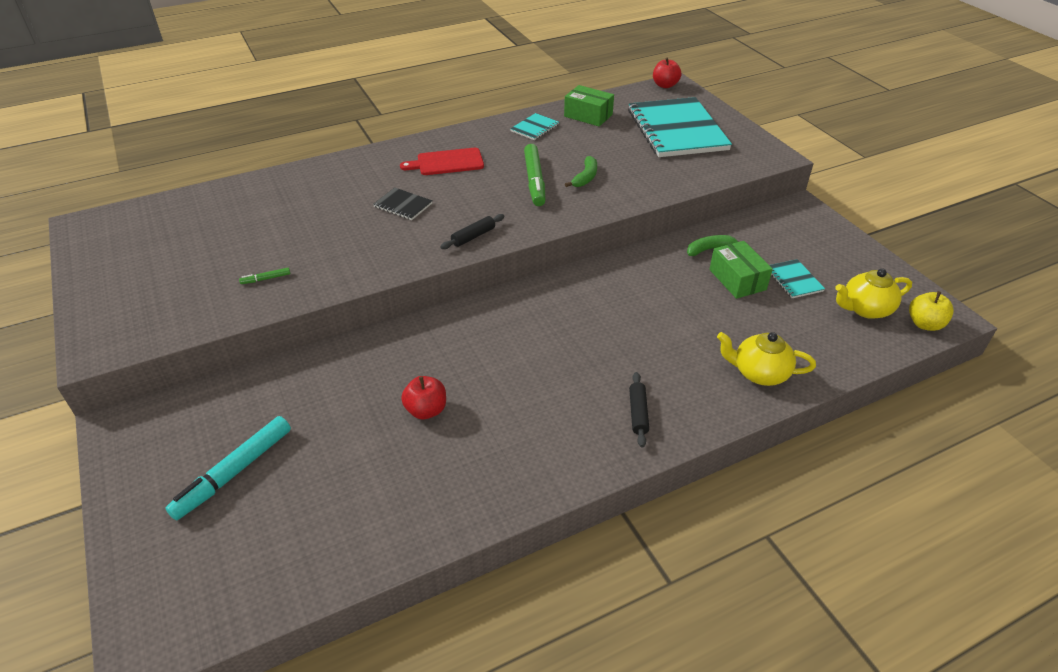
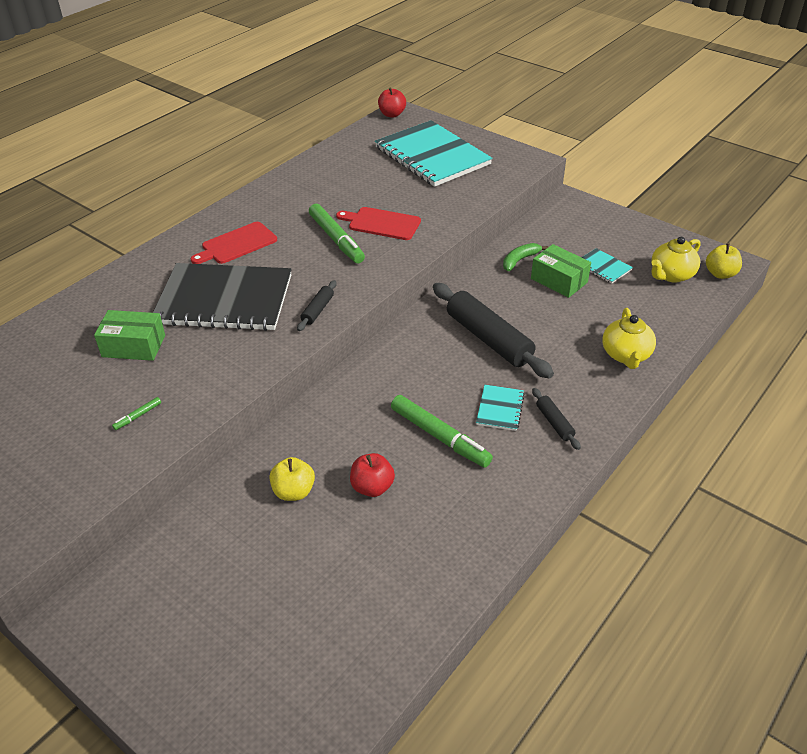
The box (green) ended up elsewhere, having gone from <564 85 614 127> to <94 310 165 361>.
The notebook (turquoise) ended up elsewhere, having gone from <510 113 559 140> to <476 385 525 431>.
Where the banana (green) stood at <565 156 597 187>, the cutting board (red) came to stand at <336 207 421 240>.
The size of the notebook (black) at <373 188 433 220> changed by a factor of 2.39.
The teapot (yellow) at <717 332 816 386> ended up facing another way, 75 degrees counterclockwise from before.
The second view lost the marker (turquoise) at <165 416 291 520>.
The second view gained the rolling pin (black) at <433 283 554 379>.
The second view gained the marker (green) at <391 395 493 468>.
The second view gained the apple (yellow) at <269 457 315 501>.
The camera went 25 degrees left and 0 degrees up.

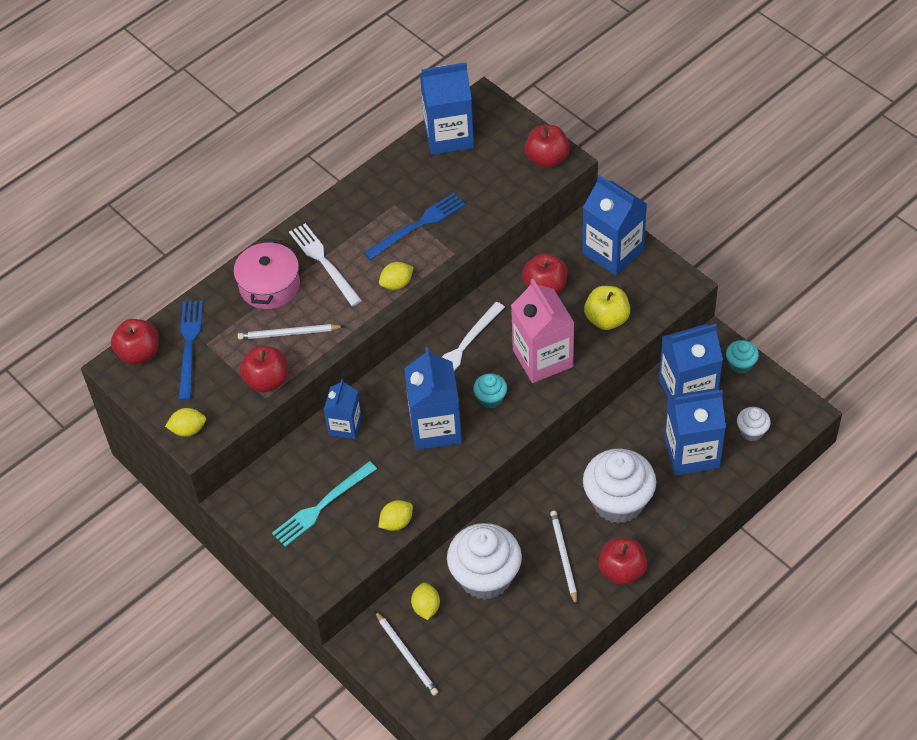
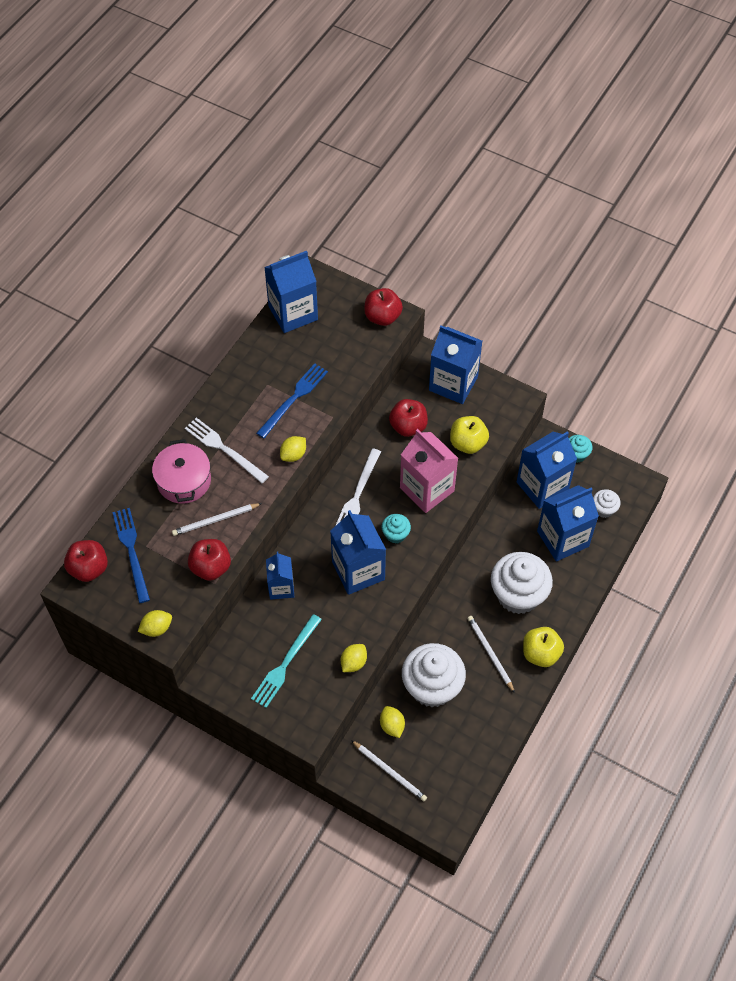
What was the apple (red) at <598 538 648 586> turned into the apple (yellow) at <523 627 564 667>.
The camera went 20 degrees left and 5 degrees up.

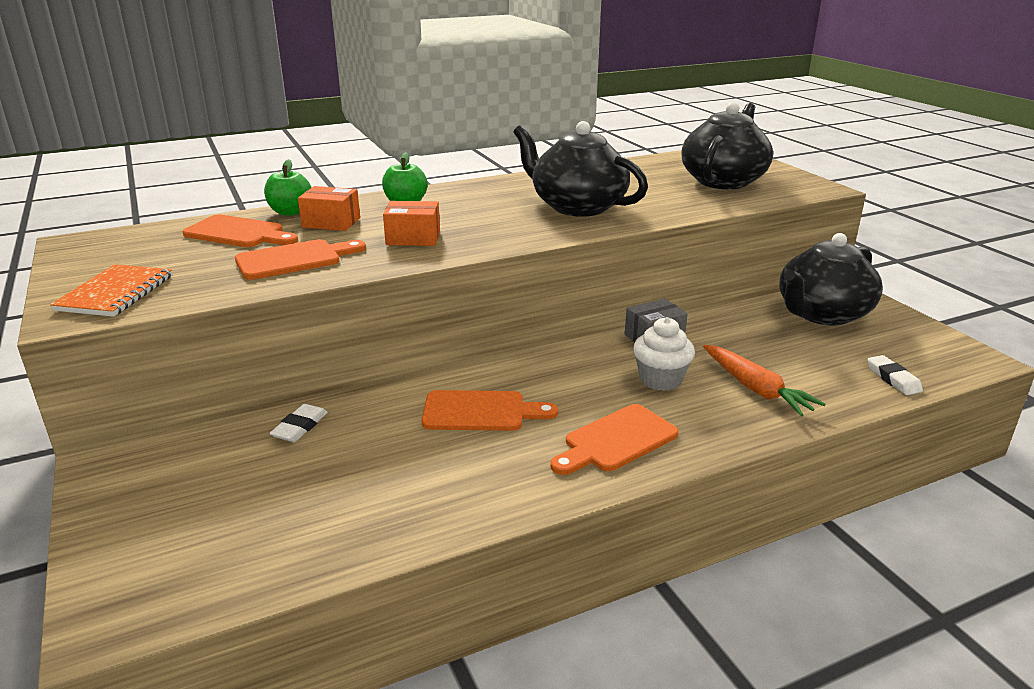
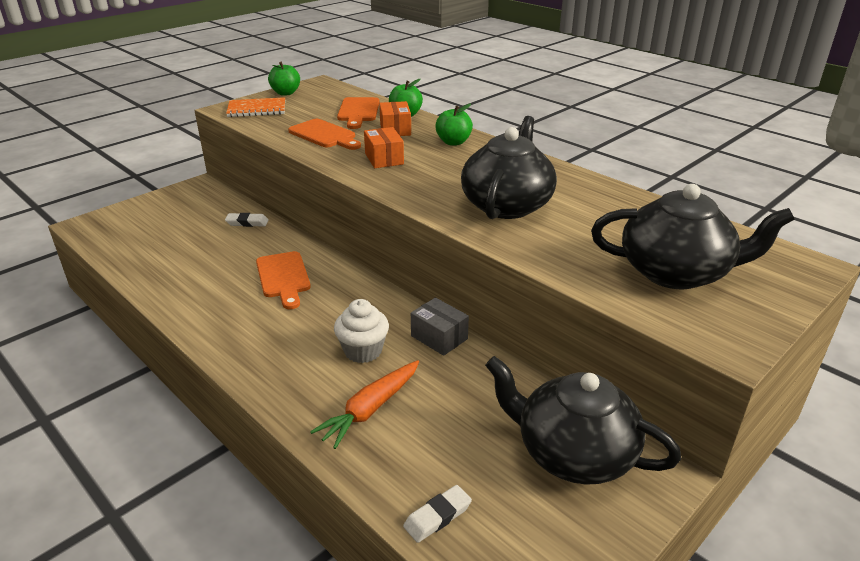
The second view lost the cutting board (orange) at <550 404 679 475>.
The second view gained the apple (green) at <268 62 300 96>.
The camera went 70 degrees right and 5 degrees up.

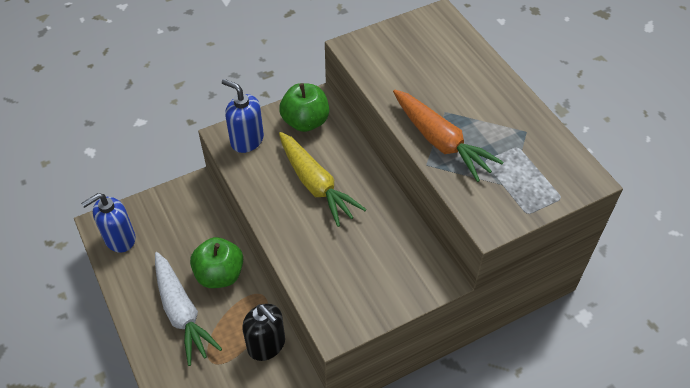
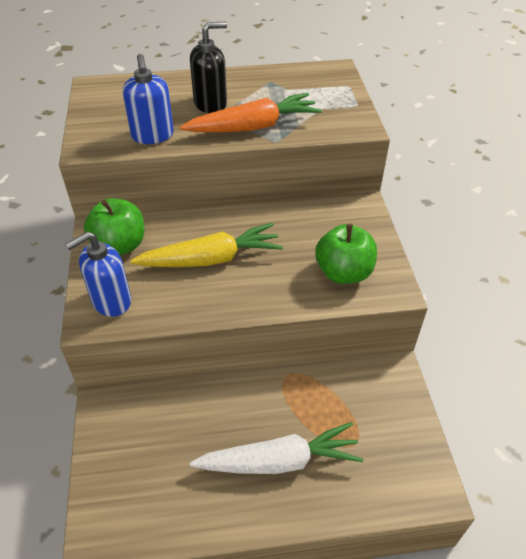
The soap dispenser (blue) ended up elsewhere, having gone from <81 193 135 253> to <123 54 174 144>.
The apple (green) ended up elsewhere, having gone from <190 237 243 288> to <315 224 377 284>.
The soap dispenser (black) ended up elsewhere, having gone from <242 304 285 361> to <190 22 227 113>.
The camera went 70 degrees left and 5 degrees down.

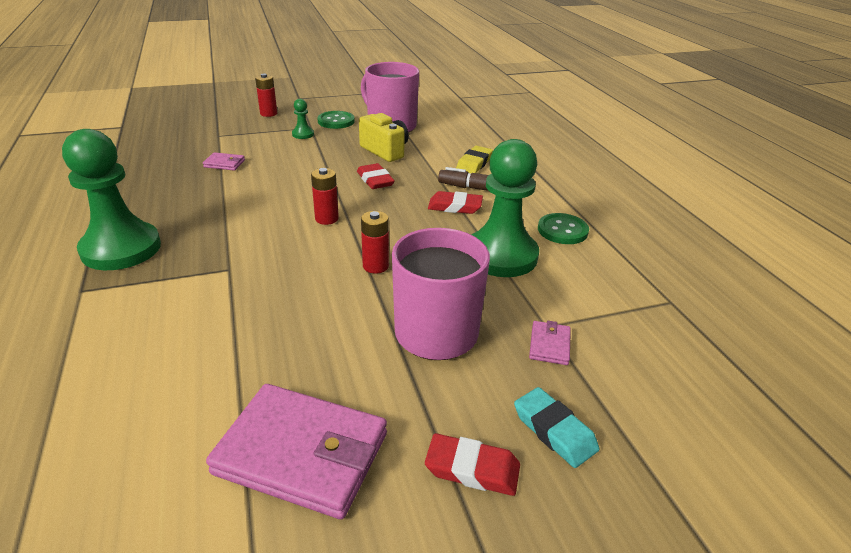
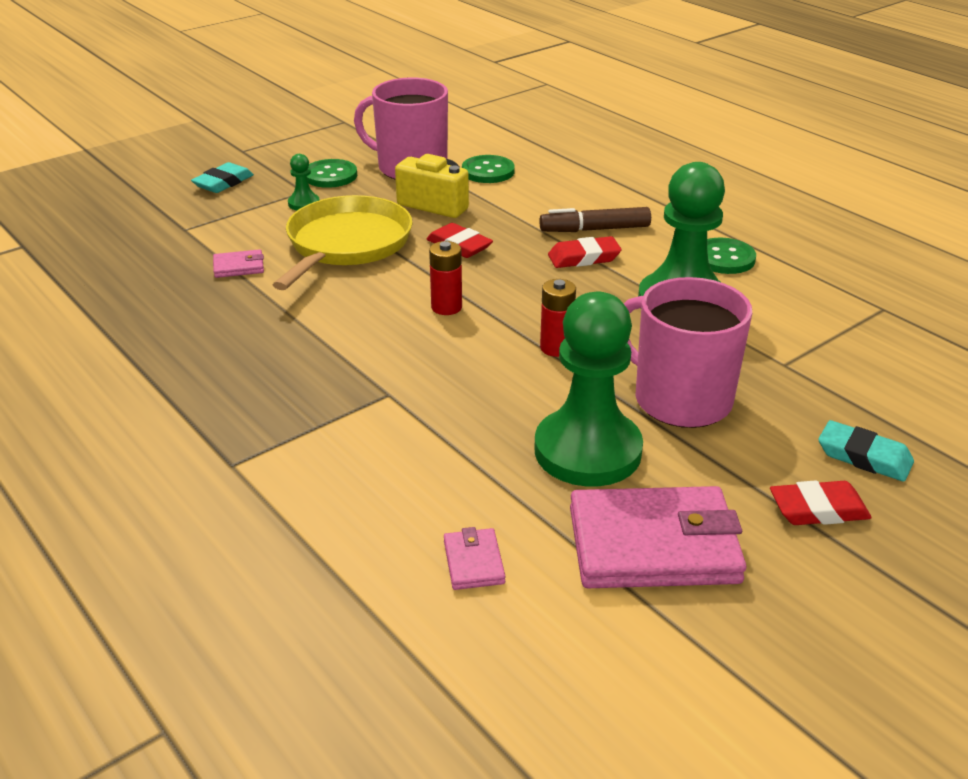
Where the battery (red) stood at <255 74 277 117>, the eraser (turquoise) came to stand at <191 162 254 193>.
The pawn (green) ended up elsewhere, having gone from <62 129 161 270> to <534 292 643 486>.
The second view lost the eraser (yellow) at <456 146 493 173>.
The wallet (pink) ended up elsewhere, having gone from <529 321 571 365> to <444 527 506 590>.
The second view gained the button (green) at <462 155 515 183>.
The second view gained the pan (yellow) at <273 195 412 290>.
The camera went 20 degrees left and 0 degrees up.

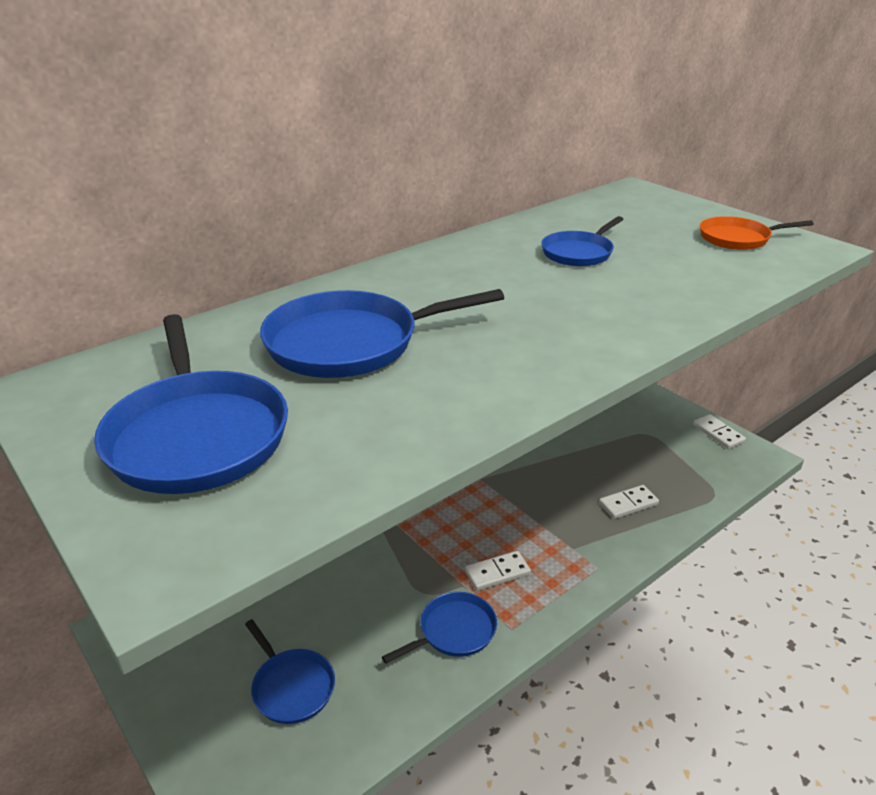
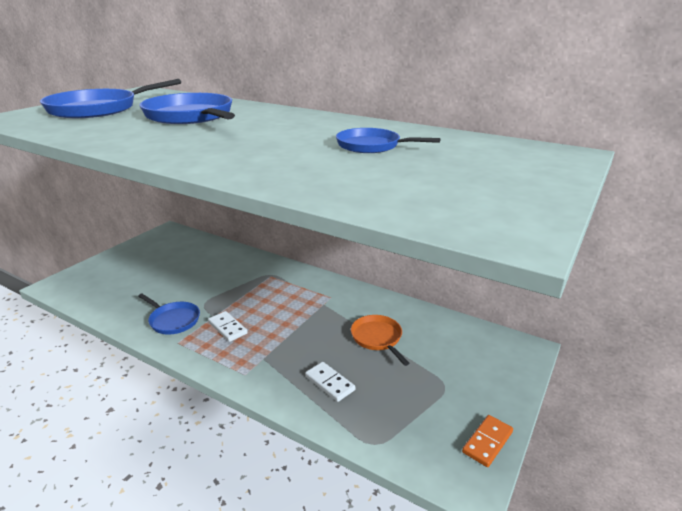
The pan (orange) ended up elsewhere, having gone from <700 216 813 250> to <351 315 409 366>.
What was the domino (white) at <693 414 746 449> turned into the domino (orange) at <462 415 513 467>.
The second view lost the pan (blue) at <245 619 335 724>.
The camera went 70 degrees right and 5 degrees down.

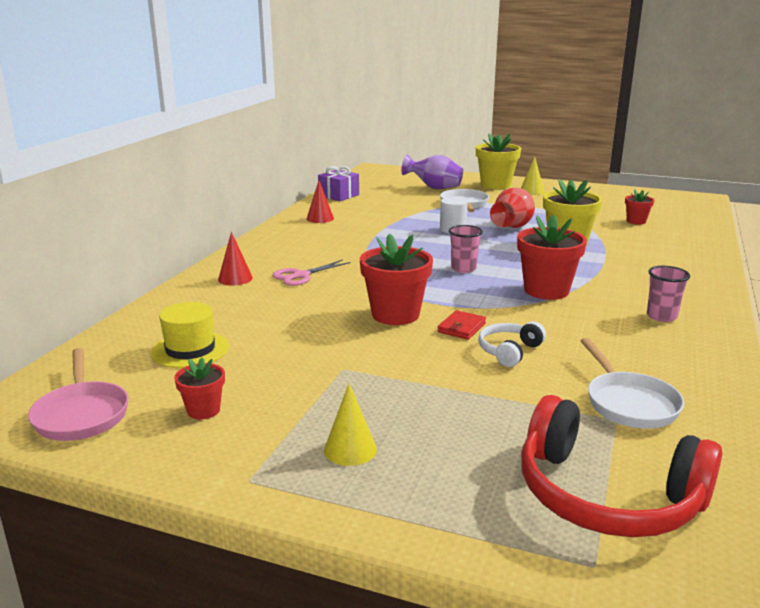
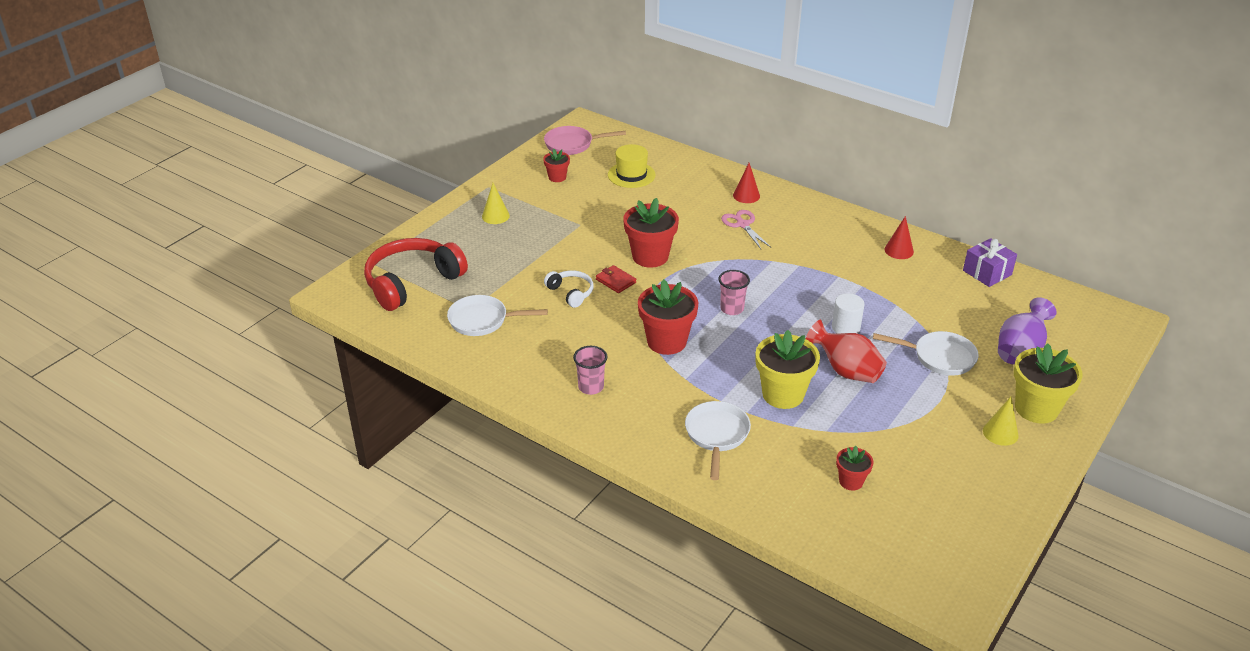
The second view gained the pan (white) at <685 401 751 480>.
The camera went 105 degrees right and 15 degrees up.

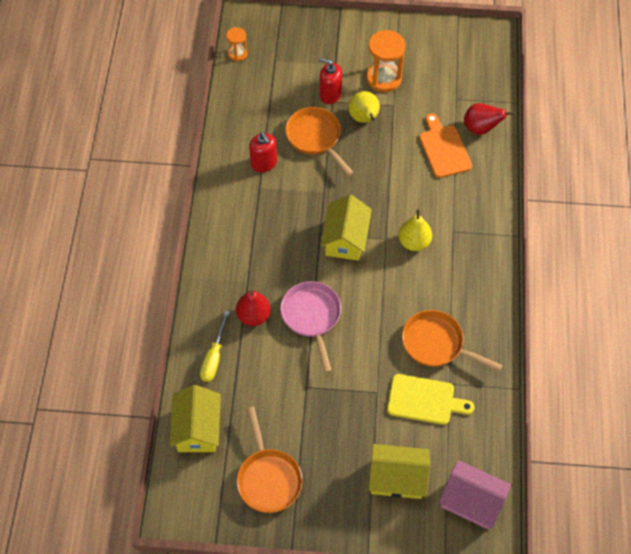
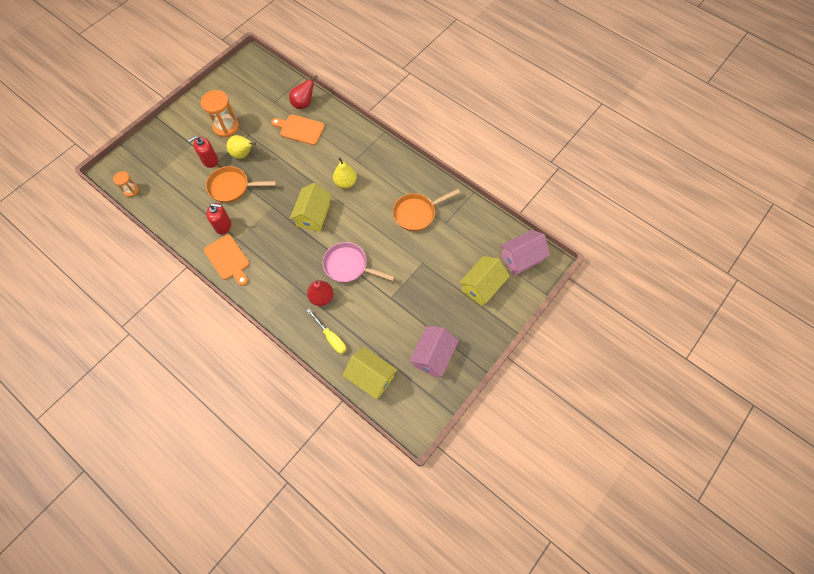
The house (yellow) at <321 195 372 261> ended up facing another way, 60 degrees clockwise from before.
The second view lost the cutting board (yellow) at <387 374 475 425>.
Where the pan (orange) stood at <237 407 302 513>, the house (pink) came to stand at <409 326 459 378>.
The second view gained the cutting board (orange) at <204 234 250 286>.
The camera went 55 degrees left and 5 degrees up.

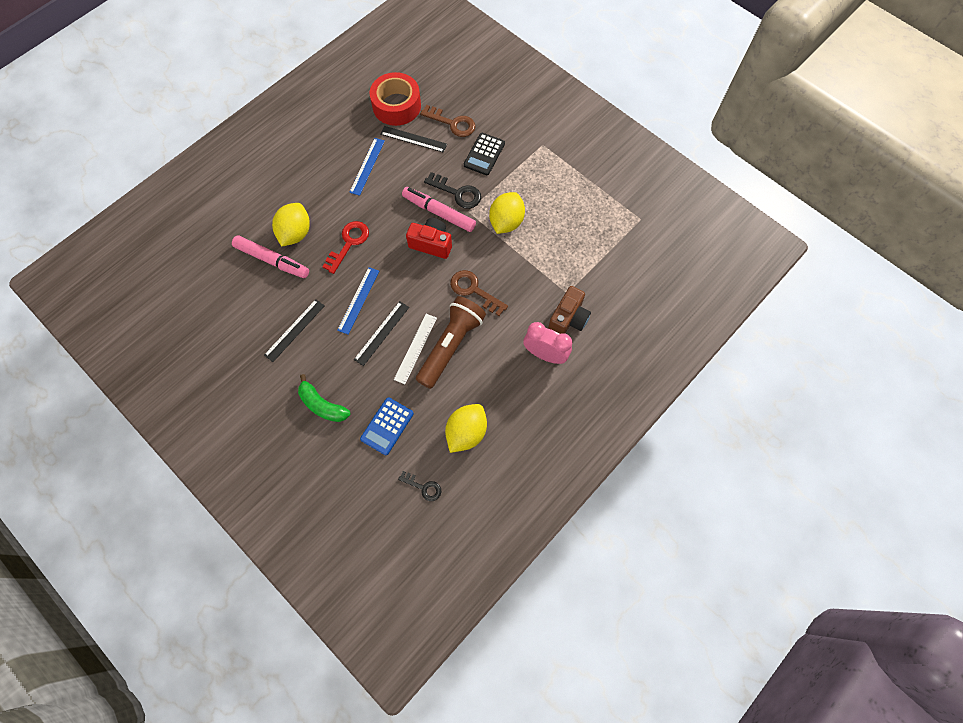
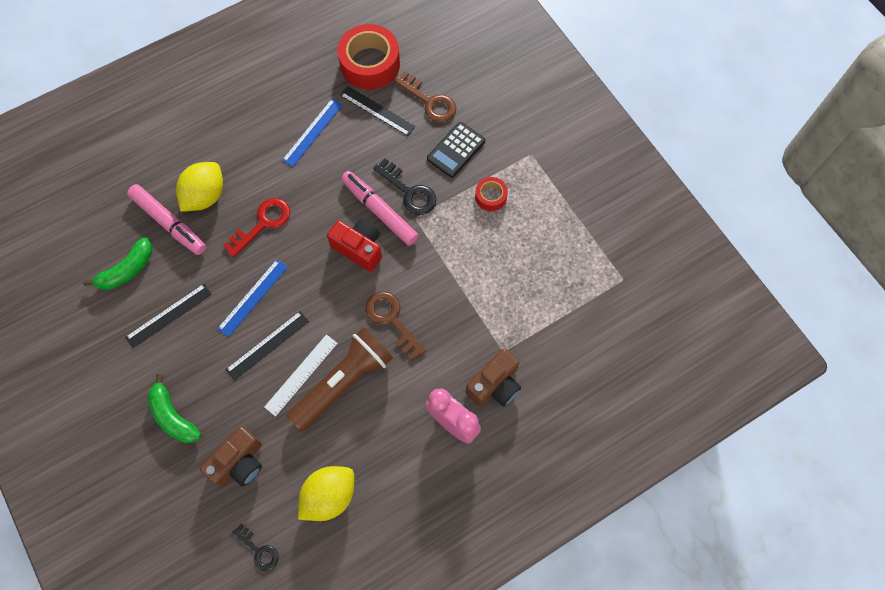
The second view lost the lemon (yellow) at <489 192 525 234>.
Where the calculator (blue) stood at <360 397 414 455>, the camera (brown) came to stand at <200 426 262 487>.
The second view gained the tape (red) at <475 177 508 211>.
The second view gained the banana (green) at <83 237 152 290>.
The camera went 15 degrees right and 0 degrees up.

